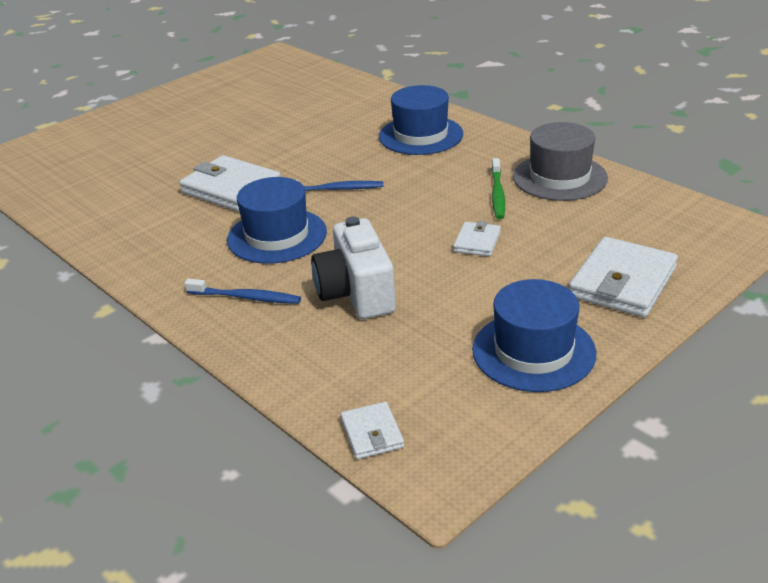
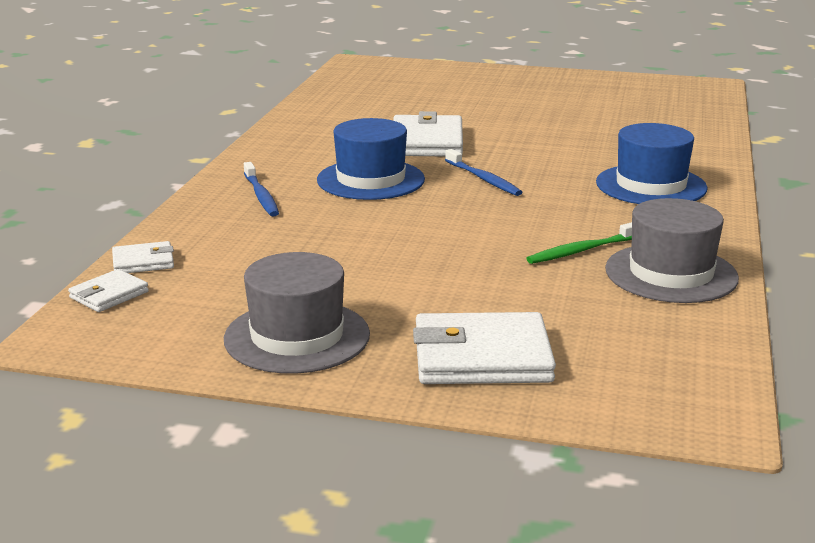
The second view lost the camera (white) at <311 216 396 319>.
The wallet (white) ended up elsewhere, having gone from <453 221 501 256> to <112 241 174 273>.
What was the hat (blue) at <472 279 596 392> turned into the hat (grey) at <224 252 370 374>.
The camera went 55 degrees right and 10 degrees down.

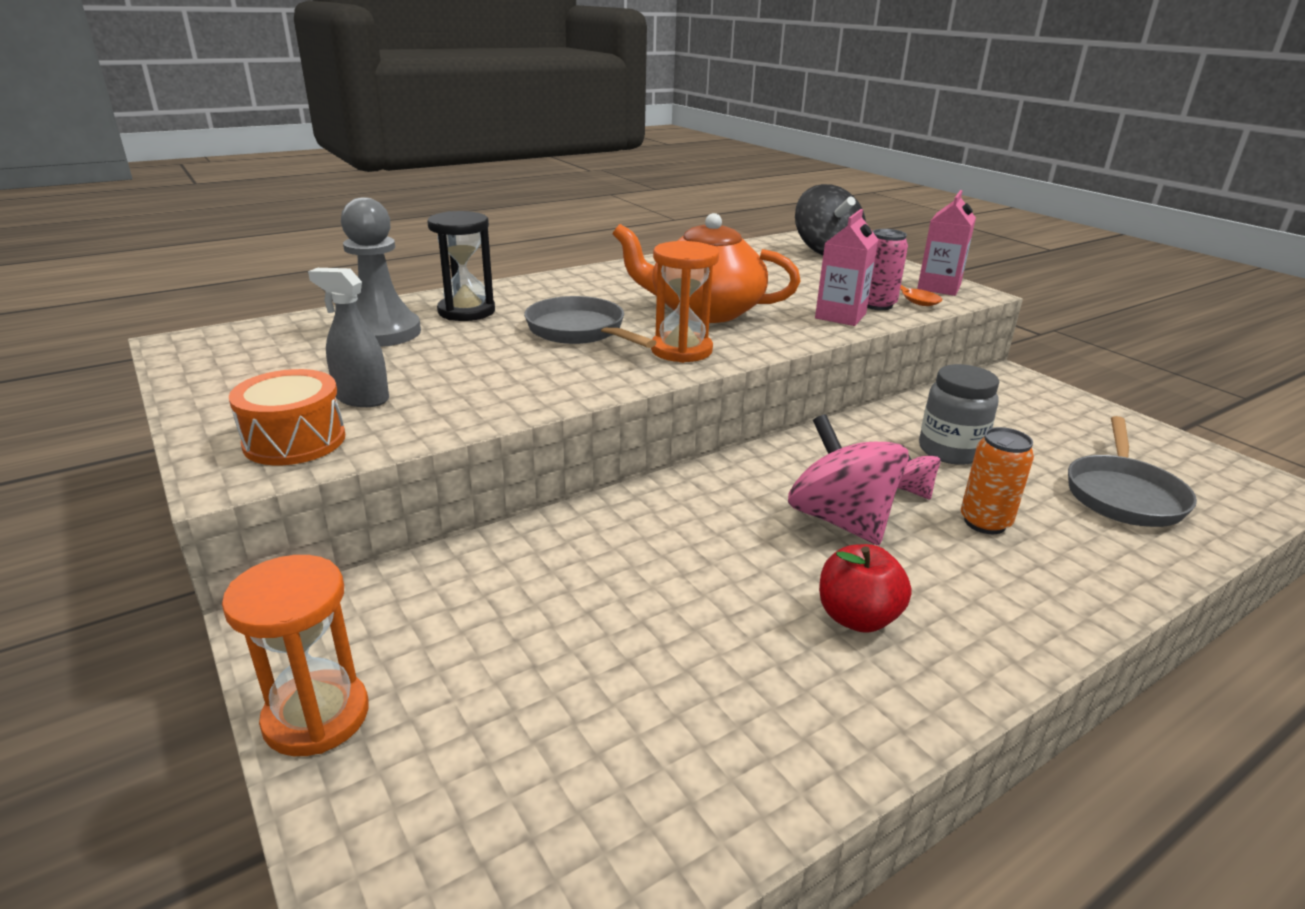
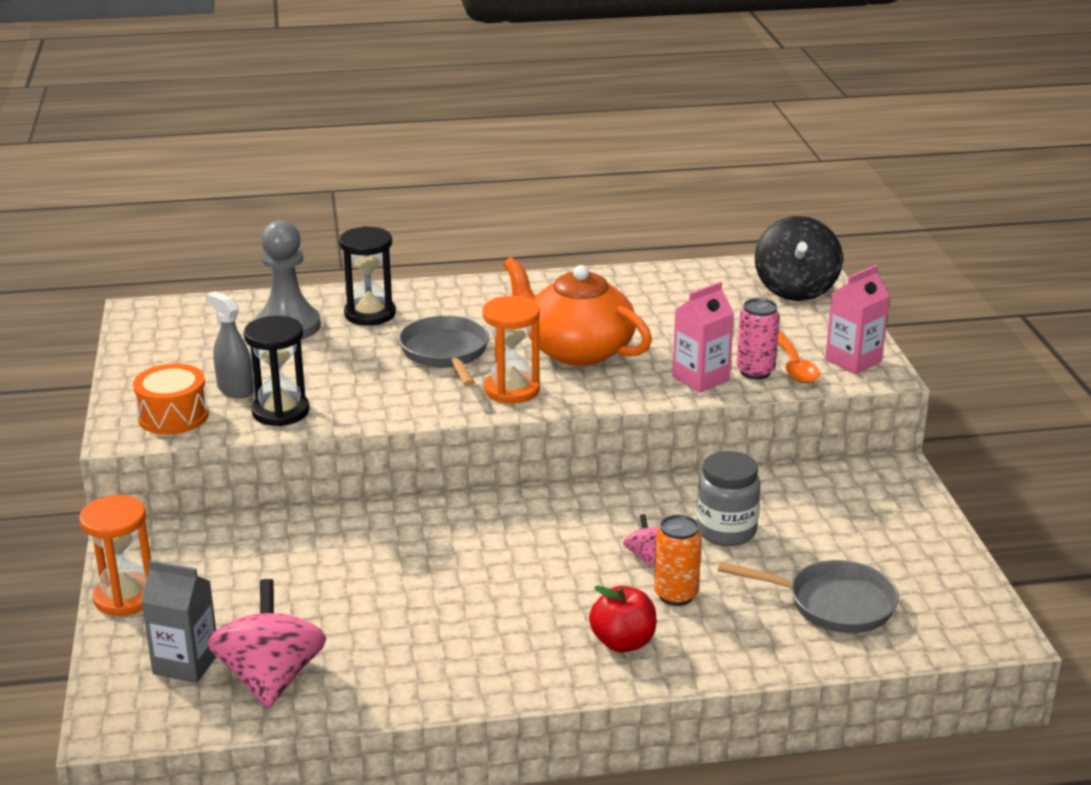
The spinning top (pink) ended up elsewhere, having gone from <788 414 909 545> to <207 579 326 709>.
The pan (grey) at <1068 416 1197 527> ended up facing another way, 120 degrees counterclockwise from before.
The apple (red) ended up elsewhere, having gone from <819 544 912 633> to <589 586 656 652>.
The second view gained the hourglass (black) at <243 316 310 426>.
The second view gained the carton (grey) at <141 560 216 683>.
The camera went 25 degrees right and 0 degrees up.

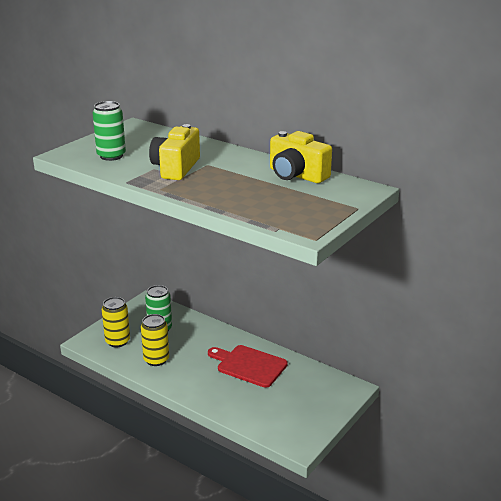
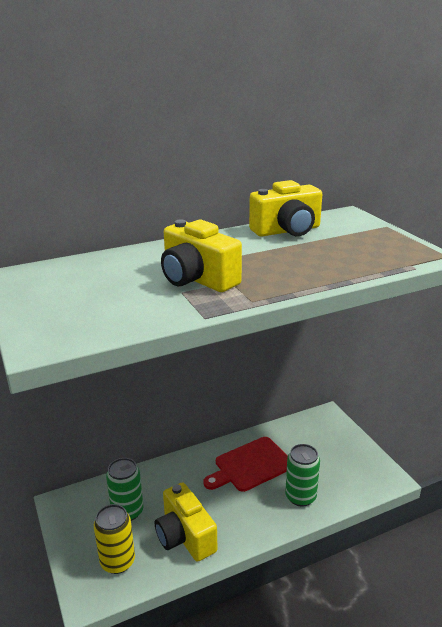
The can (green) ended up elsewhere, having gone from <93 101 126 161> to <285 444 320 507>.
Where the can (yellow) stood at <141 314 169 366>, the camera (yellow) came to stand at <155 482 217 562>.
The camera went 60 degrees left and 0 degrees up.

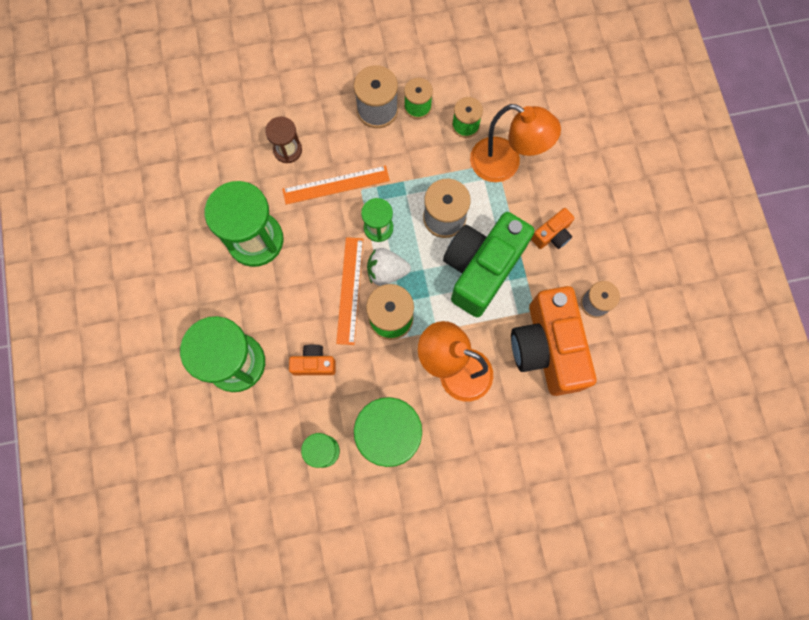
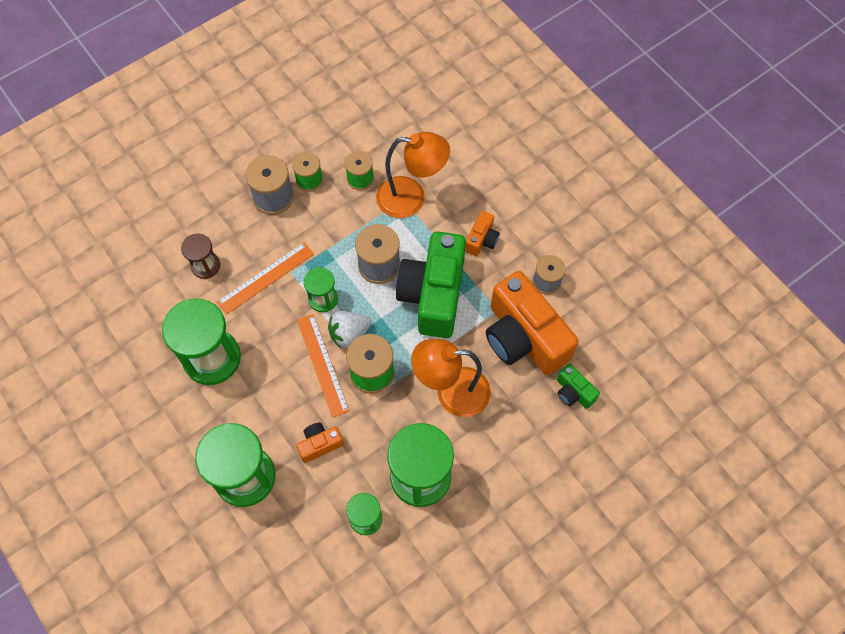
The second view gained the camera (green) at <557 364 600 409>.
The camera went 25 degrees left and 10 degrees down.

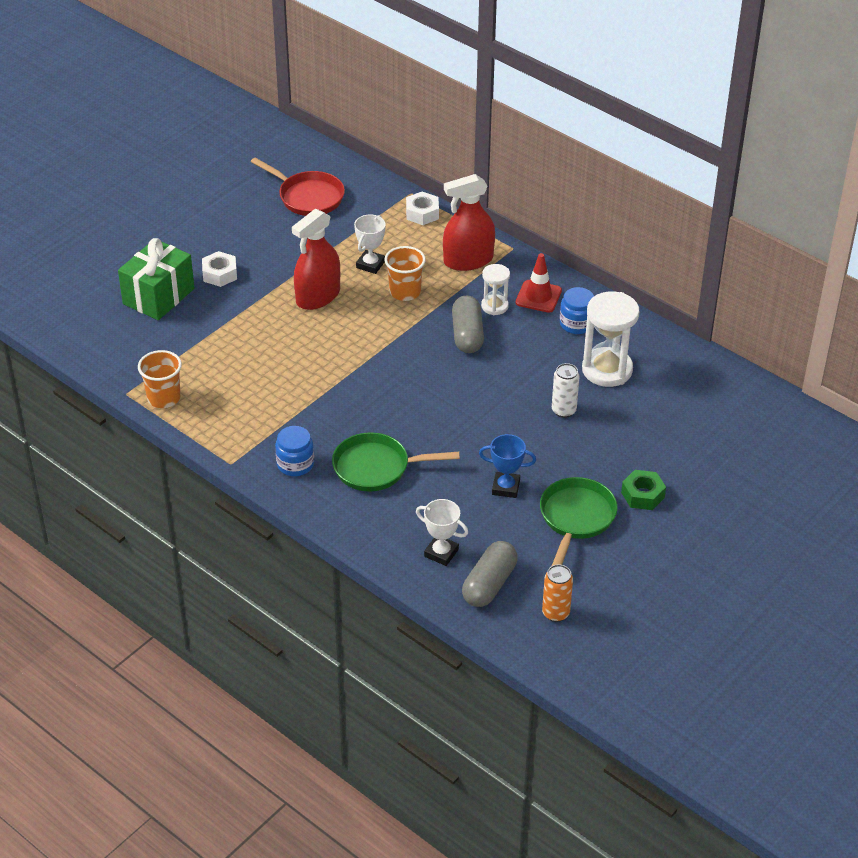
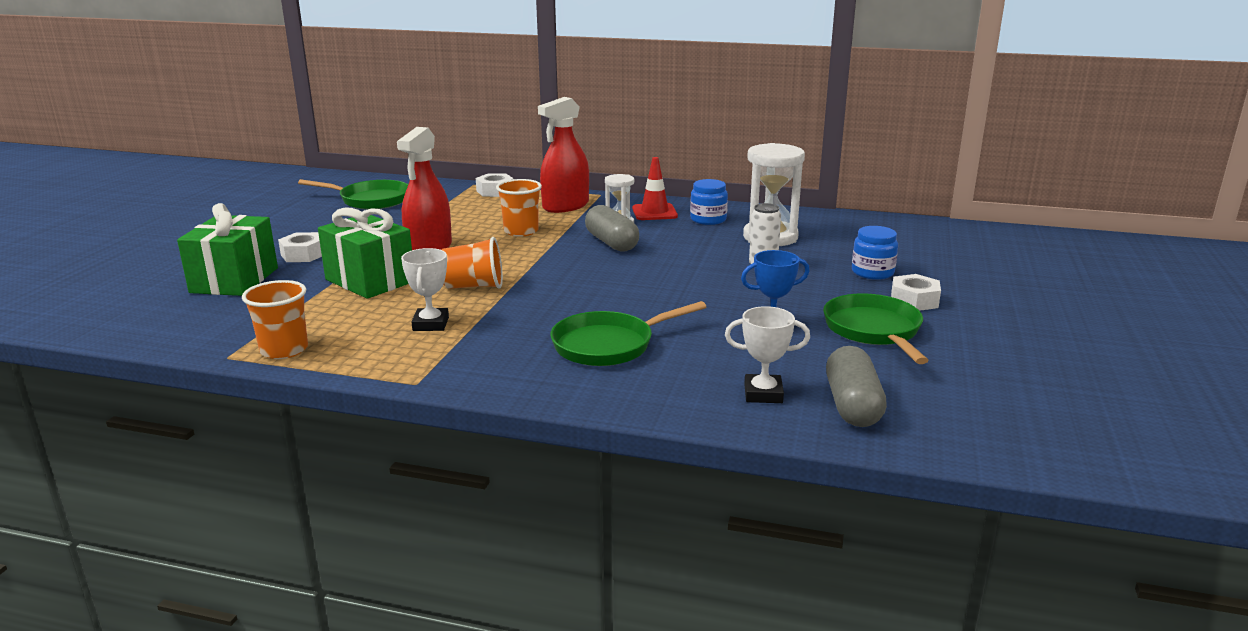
What was the pan (red) at <251 158 345 216> turned into the pan (green) at <298 179 408 209>.
The trophy (white) ended up elsewhere, having gone from <354 214 386 274> to <401 248 449 331>.
The jar (blue) ended up elsewhere, having gone from <275 426 314 476> to <852 226 898 280>.
What was the nut (green) at <621 470 666 510> turned into the nut (white) at <891 274 941 311>.
The second view lost the can (orange) at <542 564 573 622>.
The second view gained the gift (green) at <318 207 412 299>.
The second view gained the cup (orange) at <442 237 503 289>.
The camera went 25 degrees left and 20 degrees down.

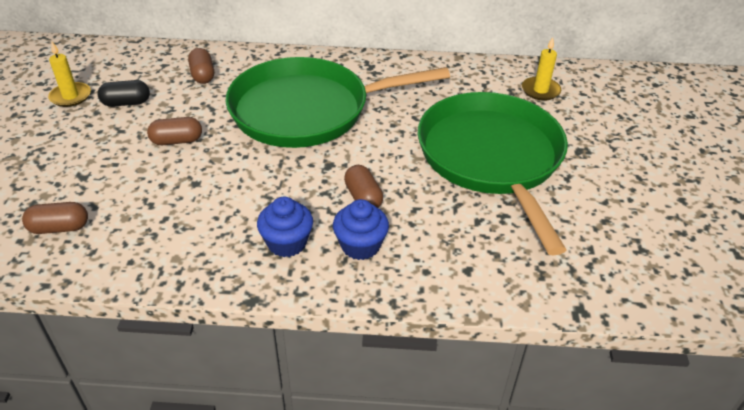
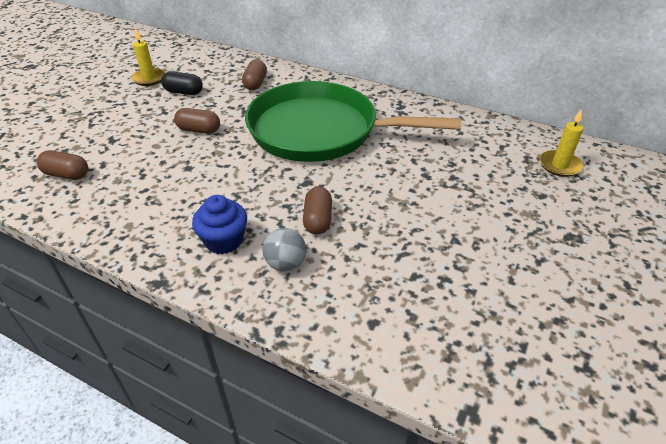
The second view lost the pan (green) at <418 92 568 256>.
Where the cupcake (blue) stood at <333 199 389 260>, the ball (grey) came to stand at <263 228 306 271>.
The camera went 25 degrees right and 0 degrees up.

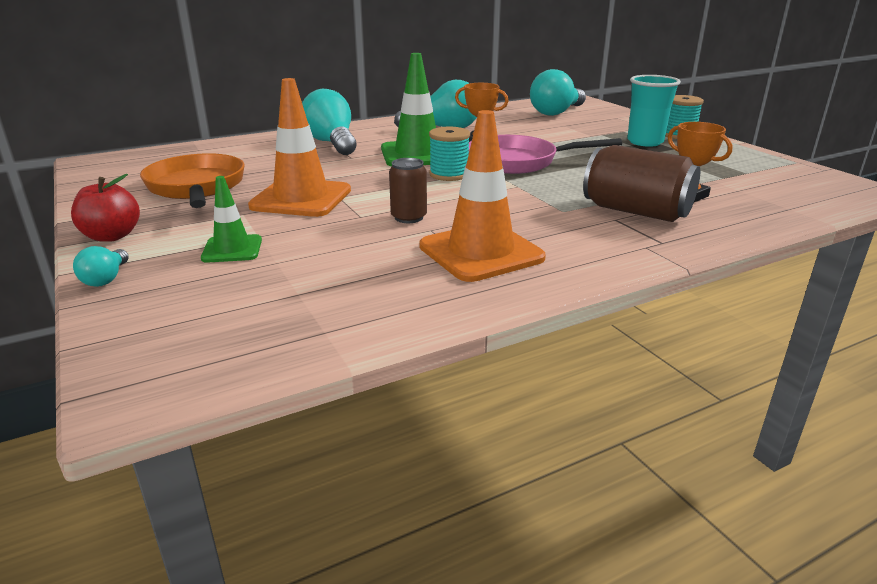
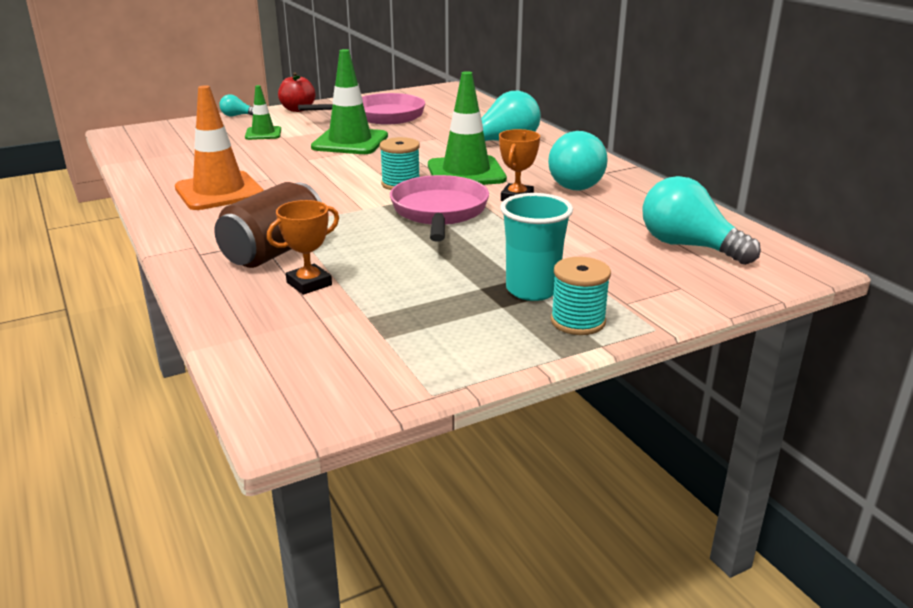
What was the traffic cone (orange) at <248 78 351 217> turned into the traffic cone (green) at <311 49 388 154>.
What was the pan (orange) at <140 153 244 208> turned into the pan (pink) at <298 93 425 124>.
The second view lost the can (brown) at <389 158 427 223>.
The camera went 90 degrees right and 0 degrees up.

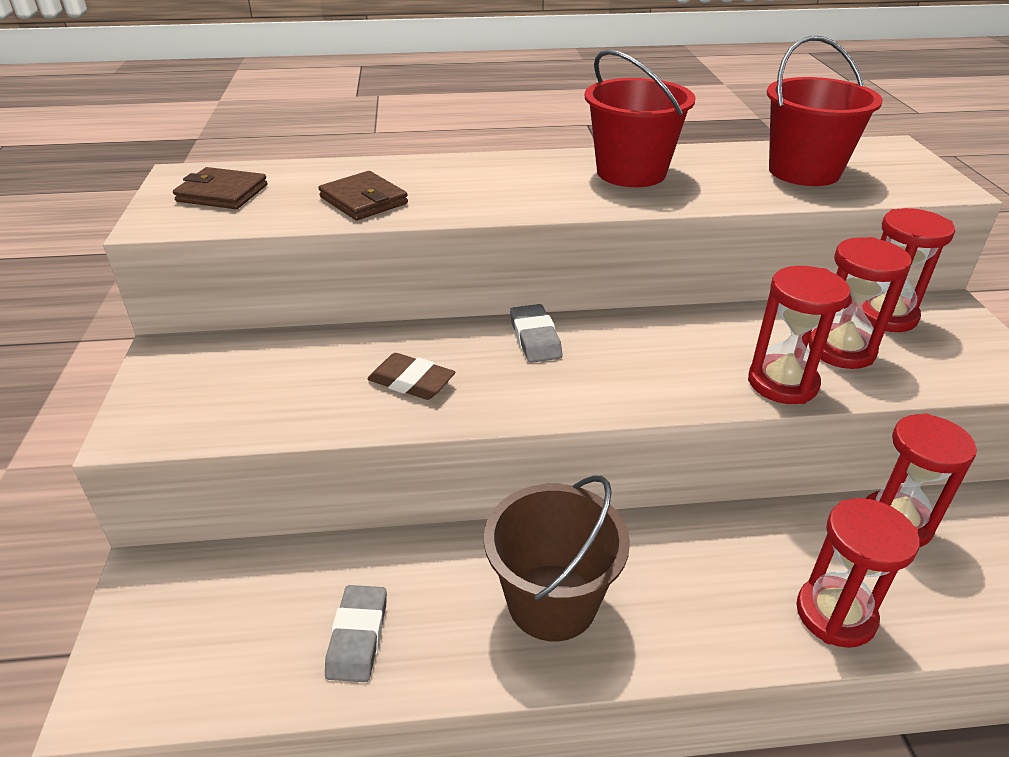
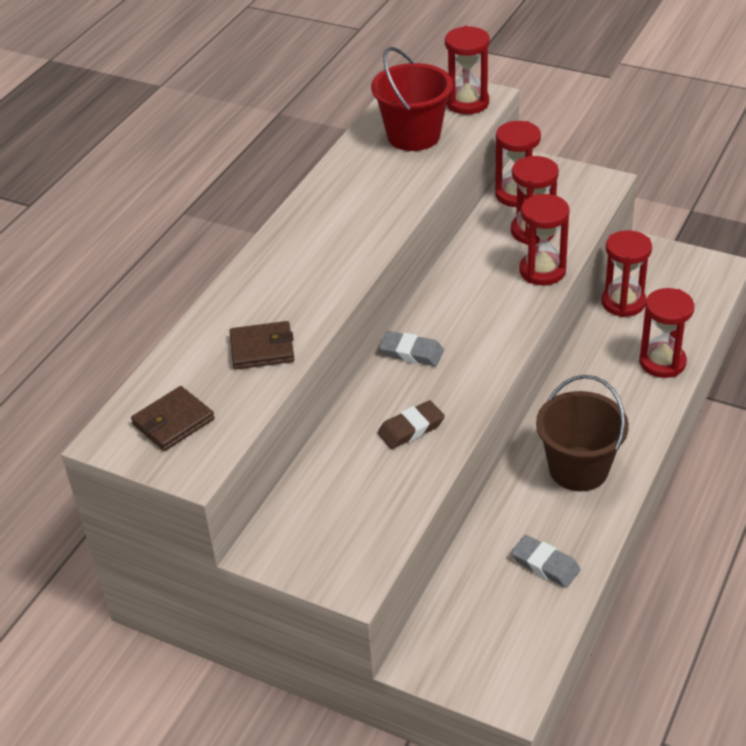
The second view lost the bucket (red) at <585 49 696 187>.
The second view gained the hourglass (red) at <445 26 490 114>.
The camera went 55 degrees left and 5 degrees up.

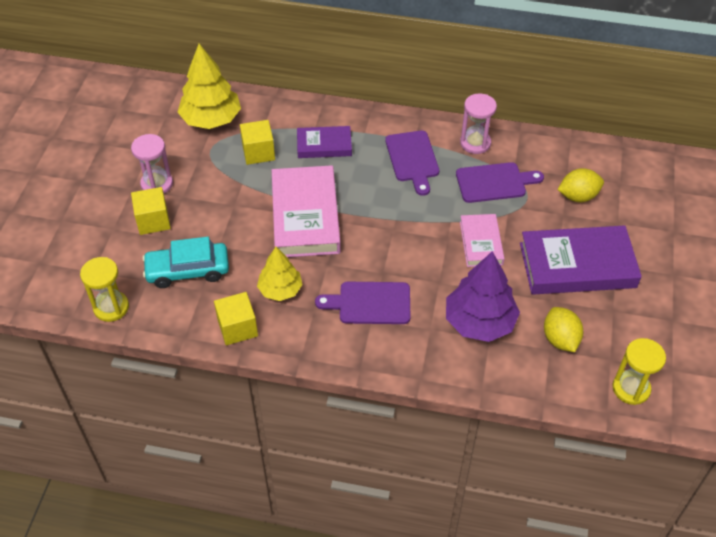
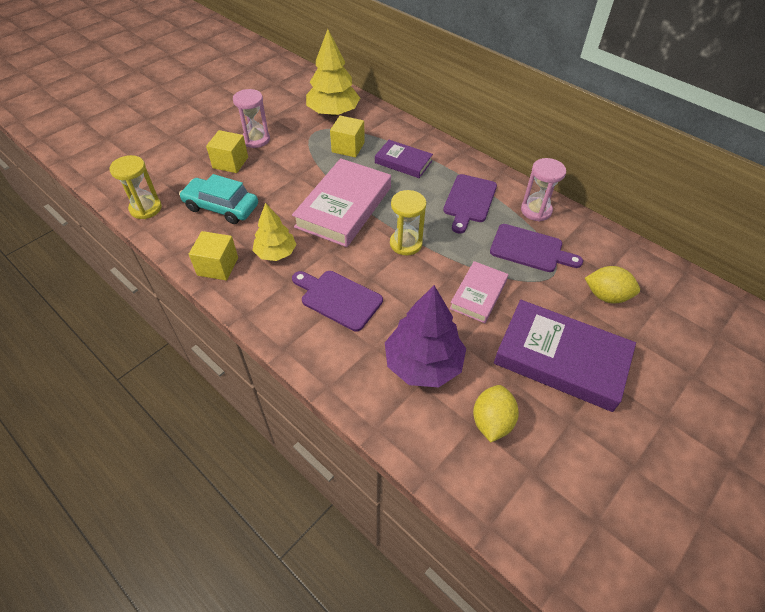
The hourglass (yellow) ended up elsewhere, having gone from <613 338 666 405> to <390 190 427 256>.
The camera went 30 degrees right and 0 degrees up.

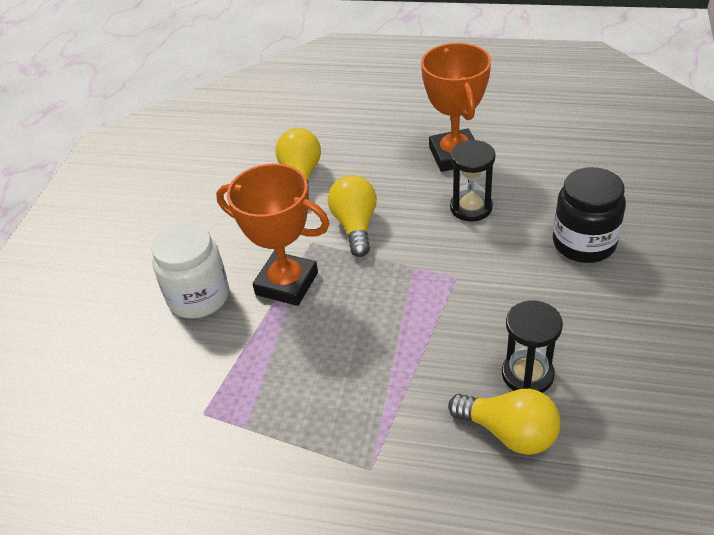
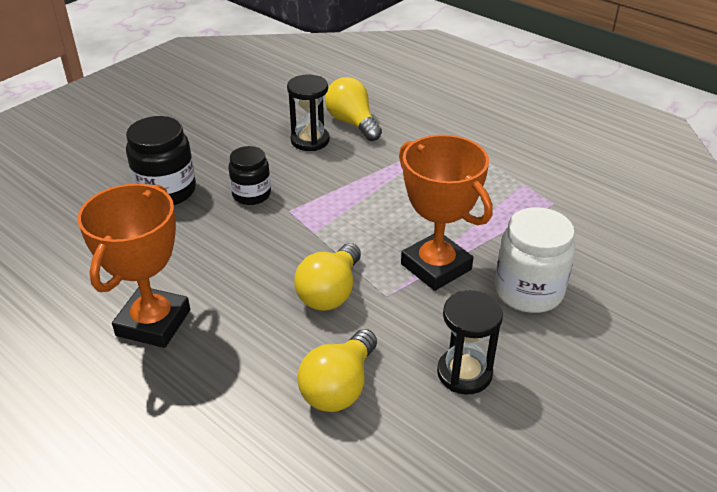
The hourglass (black) ended up elsewhere, having gone from <450 140 496 222> to <437 290 503 395>.
The second view gained the jar (black) at <228 146 271 205>.
The camera went 155 degrees left and 5 degrees down.

